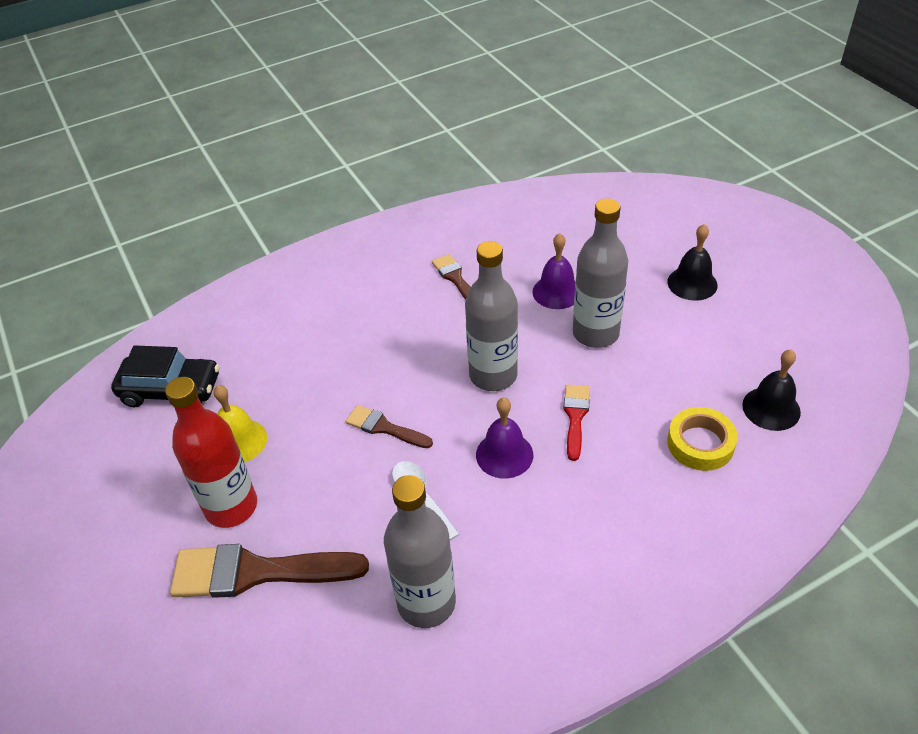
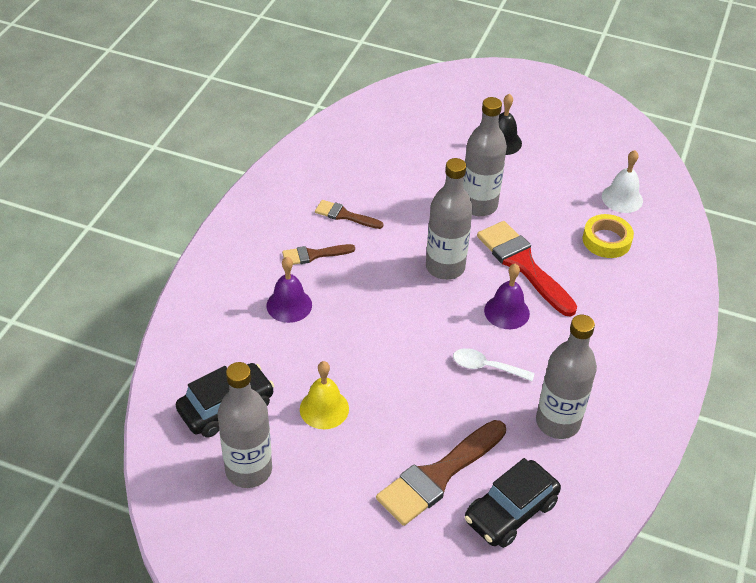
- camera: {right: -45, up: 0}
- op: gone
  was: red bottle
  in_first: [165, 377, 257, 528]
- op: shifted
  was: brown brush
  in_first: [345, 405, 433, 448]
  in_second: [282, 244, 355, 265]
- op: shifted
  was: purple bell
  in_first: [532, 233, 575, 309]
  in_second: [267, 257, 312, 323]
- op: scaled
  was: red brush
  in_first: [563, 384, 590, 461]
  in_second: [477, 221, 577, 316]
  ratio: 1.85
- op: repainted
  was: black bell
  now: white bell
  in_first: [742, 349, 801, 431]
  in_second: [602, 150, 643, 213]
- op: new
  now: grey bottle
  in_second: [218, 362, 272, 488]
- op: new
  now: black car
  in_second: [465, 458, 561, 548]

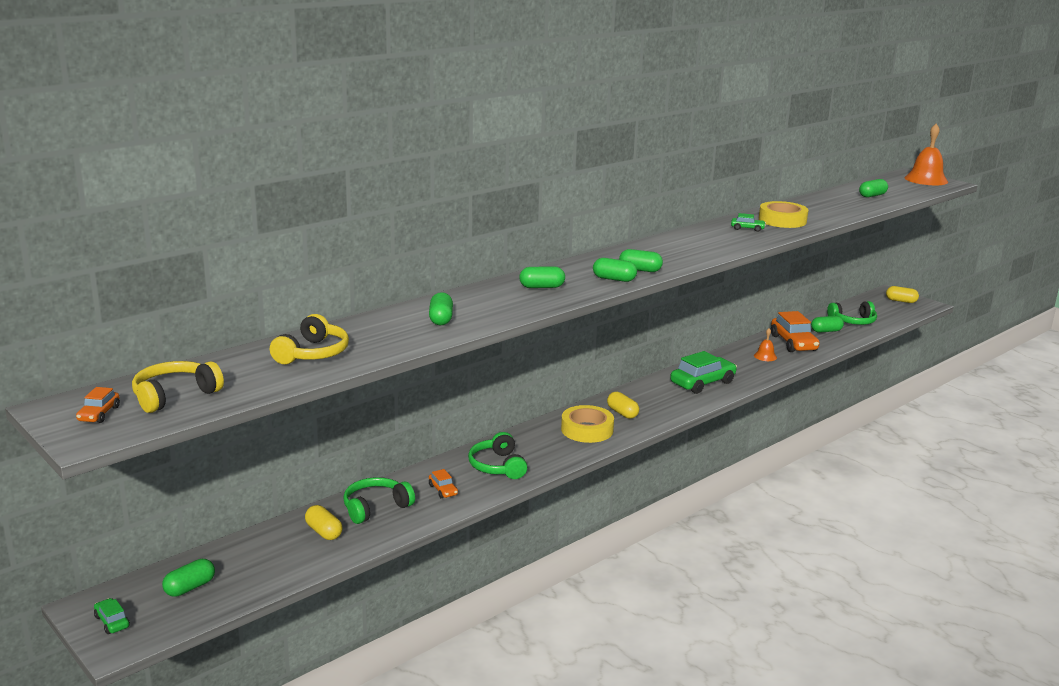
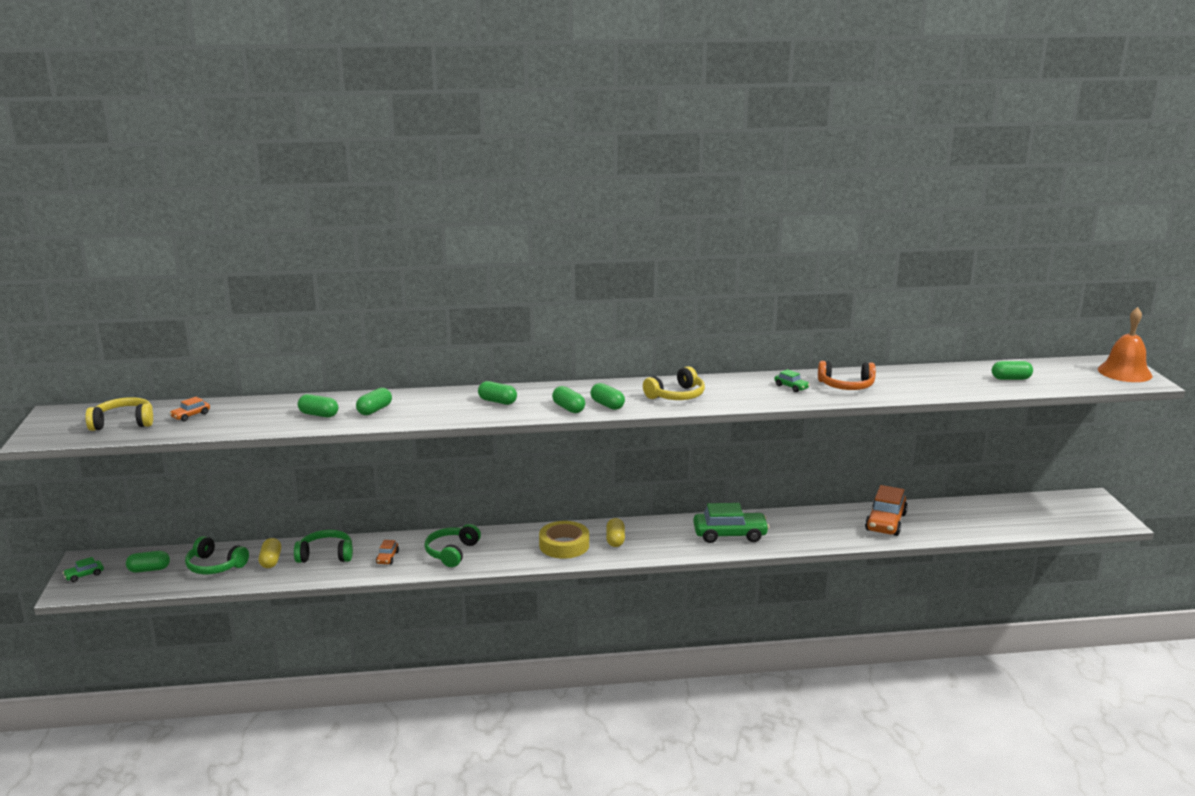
- camera: {right: 35, up: 0}
- op: shifted
  was: orange car
  in_first: [76, 387, 120, 423]
  in_second: [170, 397, 210, 422]
- op: rotated
  was: green car
  in_first: [94, 598, 130, 634]
  in_second: [63, 557, 104, 582]
  clockwise: -120
- op: shifted
  was: yellow headphones
  in_first: [270, 314, 349, 364]
  in_second: [643, 366, 705, 400]
- op: gone
  was: orange bell
  in_first: [754, 328, 777, 361]
- op: swapped
  was: yellow tape
  now: orange headphones
  in_first: [759, 201, 808, 228]
  in_second: [818, 361, 876, 390]
- op: shifted
  was: green capsule
  in_first: [811, 316, 844, 333]
  in_second: [298, 394, 338, 418]
- op: shifted
  was: green headphones
  in_first: [827, 301, 877, 325]
  in_second: [185, 536, 249, 574]
- op: gone
  was: yellow capsule
  in_first: [886, 286, 919, 303]

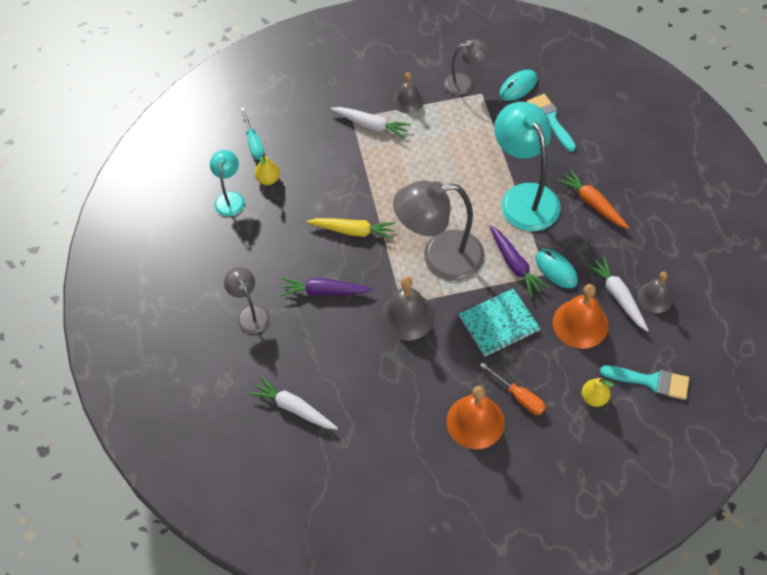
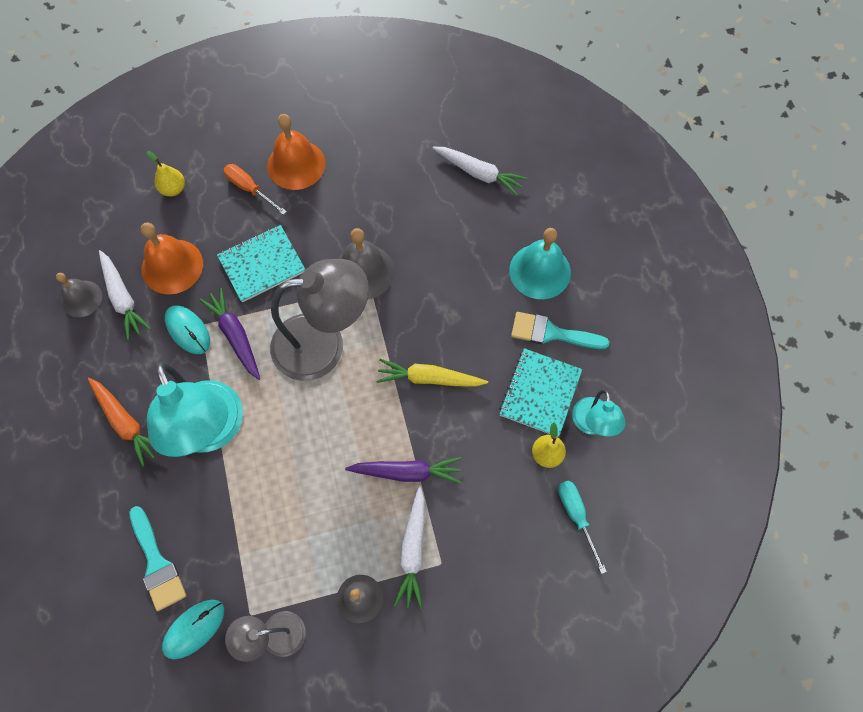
- camera: {right: 175, up: 10}
- op: swapped
  was: grey lamp
  now: turquoise bell
  in_first: [224, 267, 270, 334]
  in_second: [509, 228, 571, 299]
- op: shifted
  was: purple carrot
  in_first: [280, 278, 373, 296]
  in_second: [345, 457, 461, 484]
- op: rotated
  was: white carrot
  in_first: [331, 107, 411, 139]
  in_second: [394, 486, 425, 609]
  clockwise: -105
- op: shifted
  was: turquoise brush
  in_first: [600, 366, 689, 400]
  in_second: [511, 312, 609, 349]
- op: new
  now: turquoise notebook
  in_second: [499, 348, 582, 437]

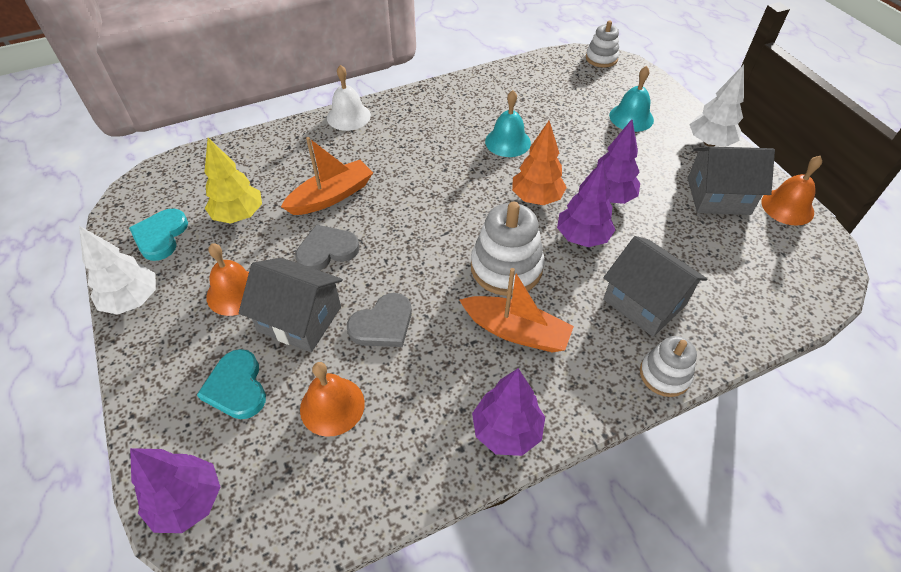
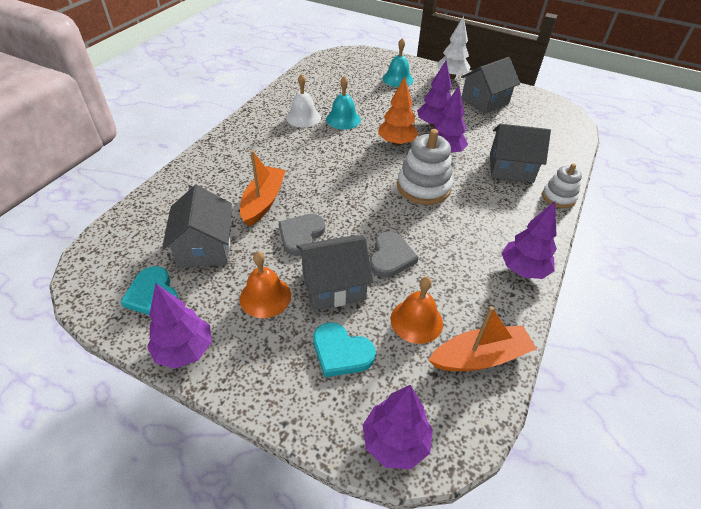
- camera: {right: -40, up: -5}
- op: repainted
  was: white tree
  now: purple tree
  in_first: [79, 226, 156, 315]
  in_second: [147, 283, 212, 369]
- op: swapped
  was: yellow tree
  now: grey house
  in_first: [205, 138, 262, 223]
  in_second: [162, 185, 232, 268]
- op: shifted
  was: white bell
  in_first: [327, 65, 371, 131]
  in_second: [286, 74, 321, 128]
- op: shifted
  was: orange boat
  in_first: [459, 268, 574, 352]
  in_second: [429, 306, 537, 371]
- op: gone
  was: white stacking toy
  in_first: [586, 20, 619, 68]
- op: gone
  was: orange bell
  in_first: [761, 156, 822, 226]

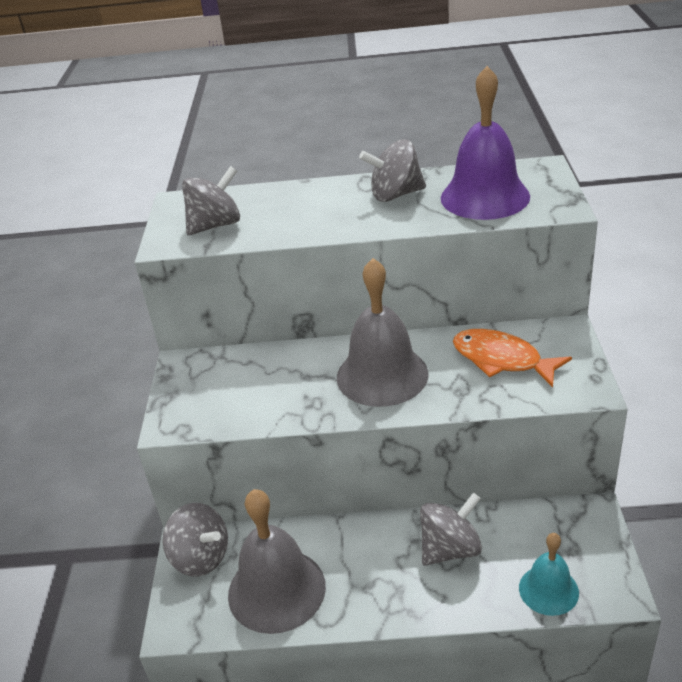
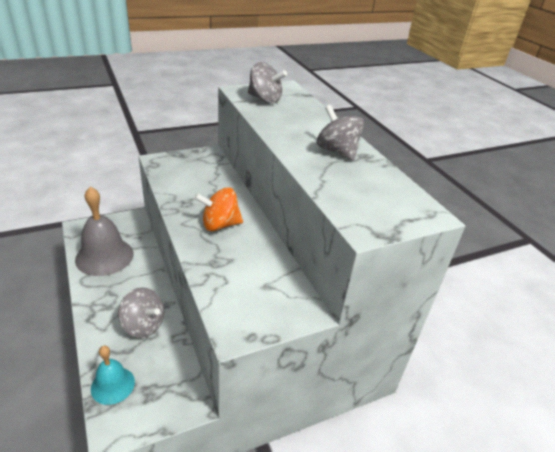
- camera: {right: 60, up: 0}
- op: gone
  was: grey spinning top
  in_first: [162, 503, 228, 576]
- op: swapped
  was: grey bell
  now: orange spinning top
  in_first: [337, 258, 429, 407]
  in_second: [194, 187, 243, 231]
- op: gone
  was: purple bell
  in_first: [441, 66, 530, 220]
- op: gone
  was: orange fish
  in_first: [453, 329, 572, 387]

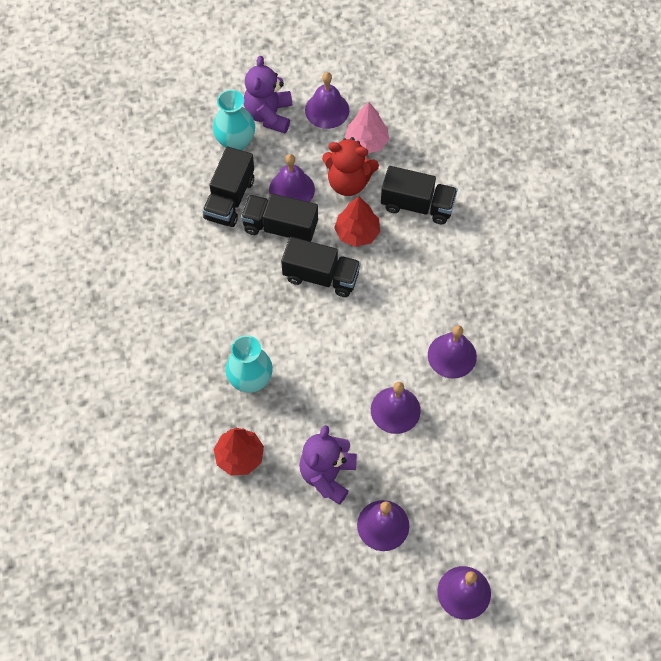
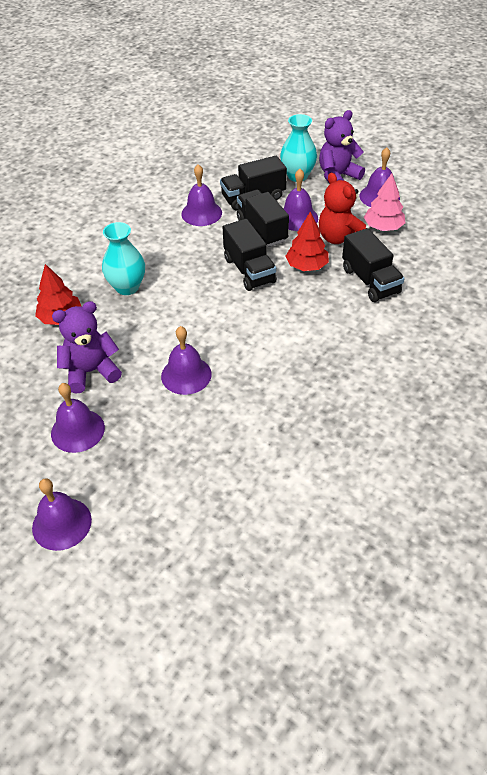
- camera: {right: 50, up: -15}
- op: shifted
  was: purple bell
  in_first: [428, 325, 477, 379]
  in_second: [181, 164, 222, 226]

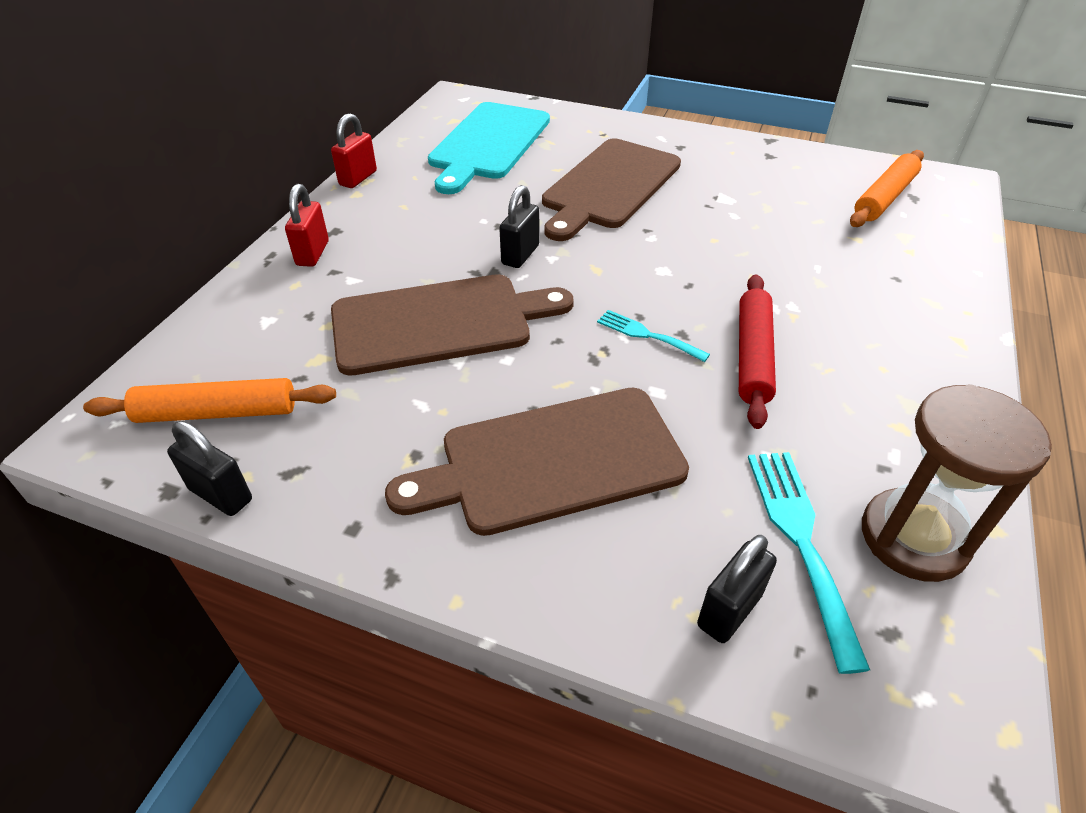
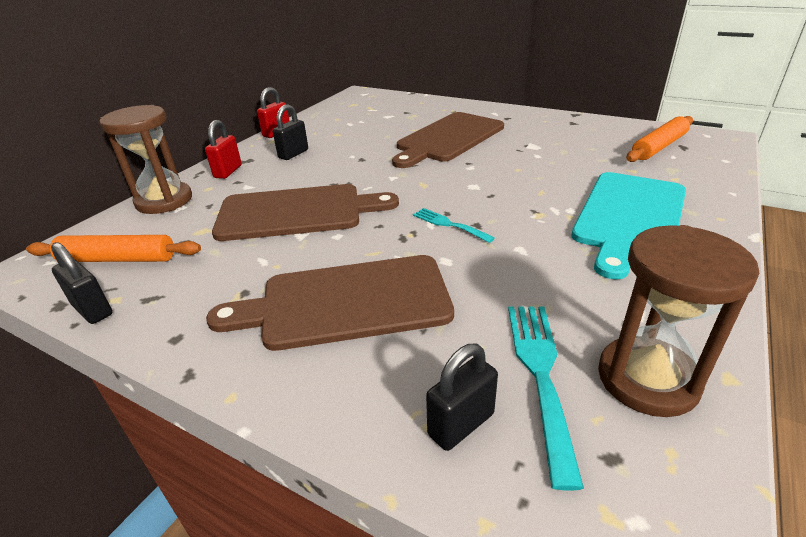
- camera: {right: 10, up: -10}
- op: shifted
  was: turquoise cutting board
  in_first: [428, 102, 550, 194]
  in_second: [571, 172, 686, 280]
- op: shifted
  was: black padlock
  in_first: [499, 185, 539, 268]
  in_second: [273, 104, 308, 160]
- op: gone
  was: red rolling pin
  in_first: [739, 274, 776, 429]
- op: new
  now: brown hourglass
  in_second: [100, 105, 192, 214]

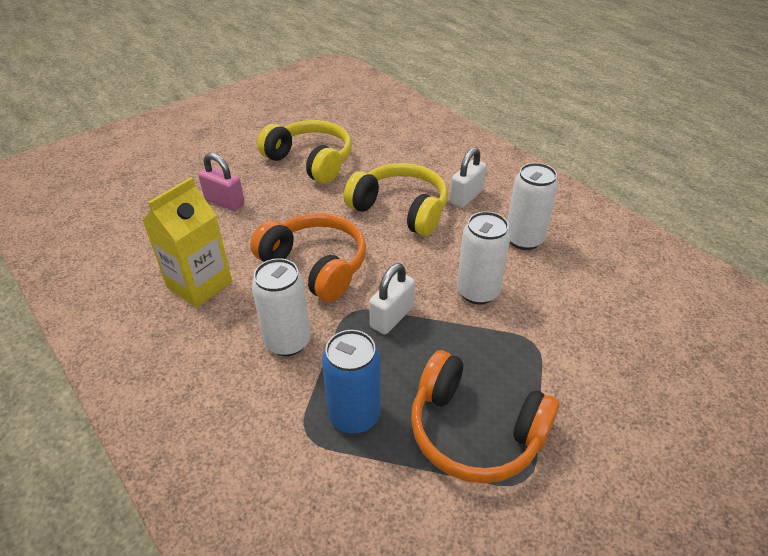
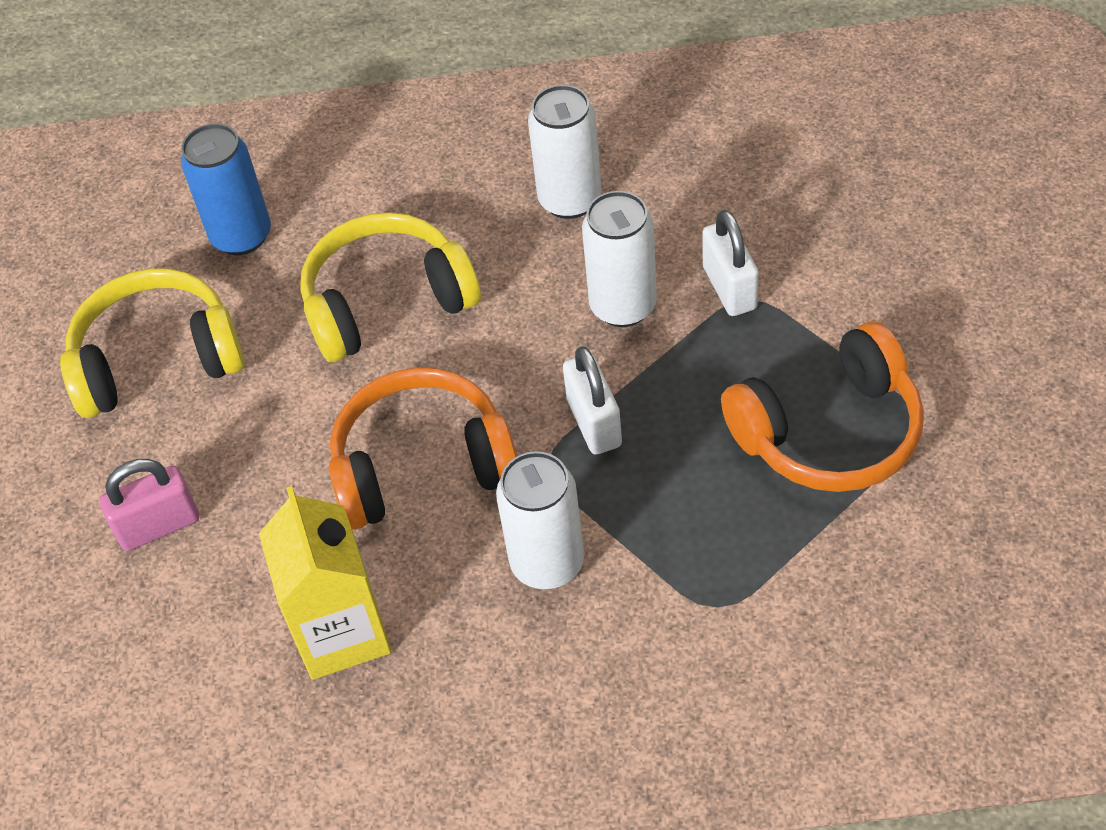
- camera: {right: -50, up: 10}
- op: shifted
  was: blue can
  in_first: [322, 330, 381, 434]
  in_second: [181, 123, 271, 255]
- op: shifted
  was: white padlock
  in_first: [450, 147, 487, 208]
  in_second: [702, 210, 759, 316]

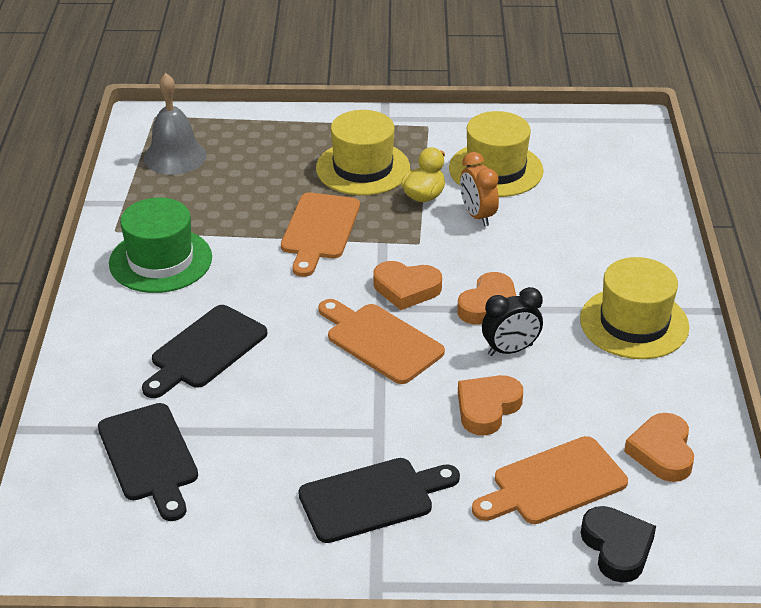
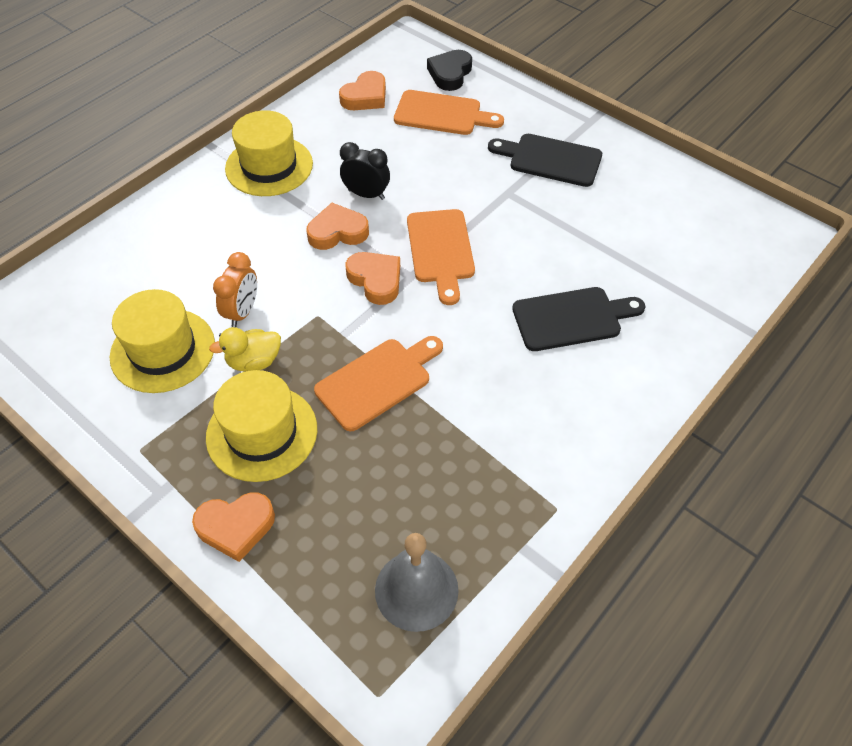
- camera: {right: -140, up: 15}
- op: gone
  was: black cutting board
  in_first: [98, 403, 198, 521]
- op: gone
  was: green hat
  in_first: [109, 198, 212, 293]
- op: shifted
  was: orange heart
  in_first: [458, 375, 523, 436]
  in_second: [192, 492, 275, 562]

